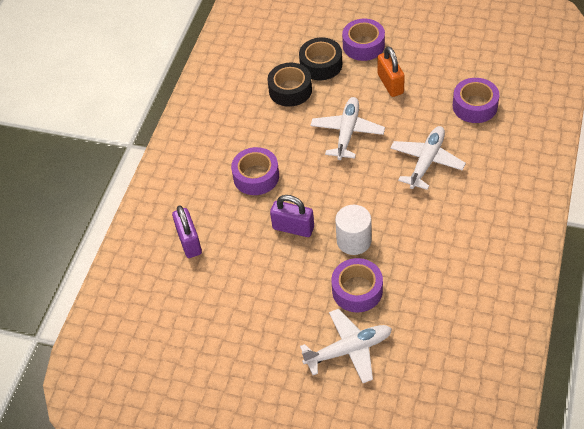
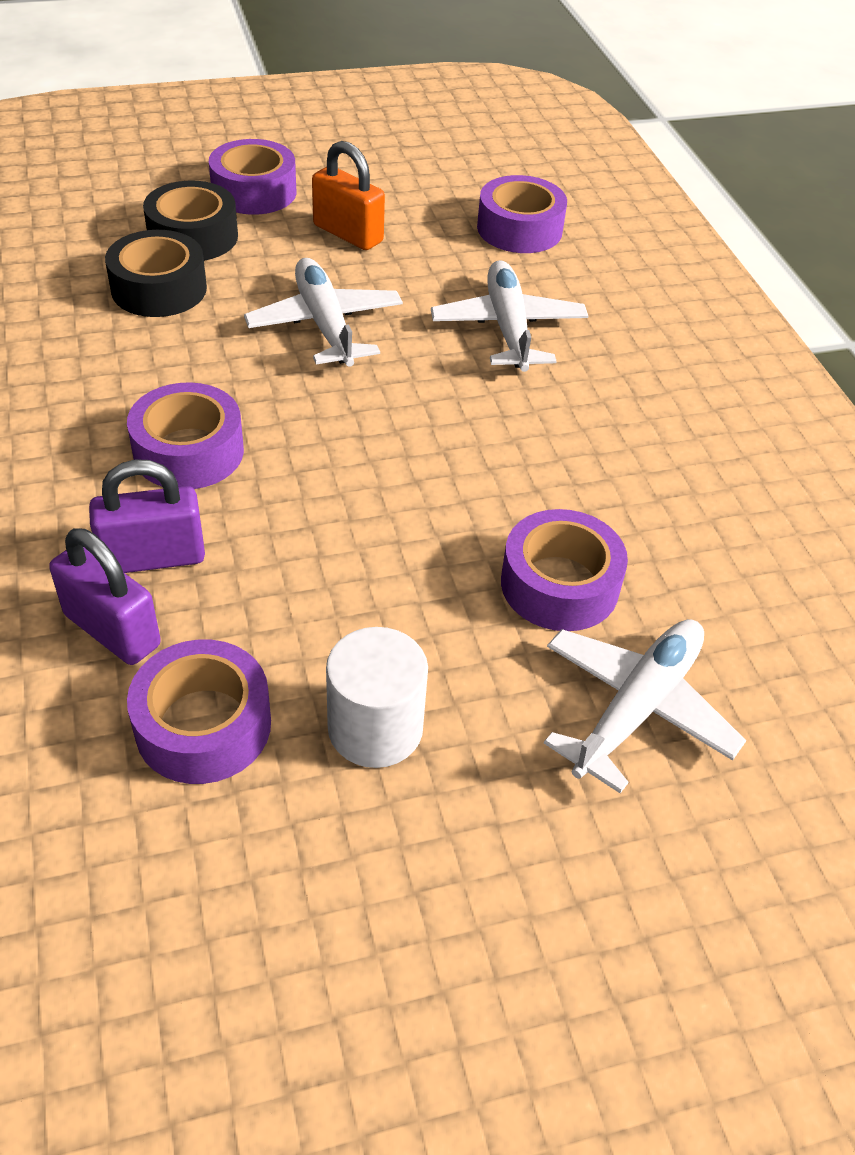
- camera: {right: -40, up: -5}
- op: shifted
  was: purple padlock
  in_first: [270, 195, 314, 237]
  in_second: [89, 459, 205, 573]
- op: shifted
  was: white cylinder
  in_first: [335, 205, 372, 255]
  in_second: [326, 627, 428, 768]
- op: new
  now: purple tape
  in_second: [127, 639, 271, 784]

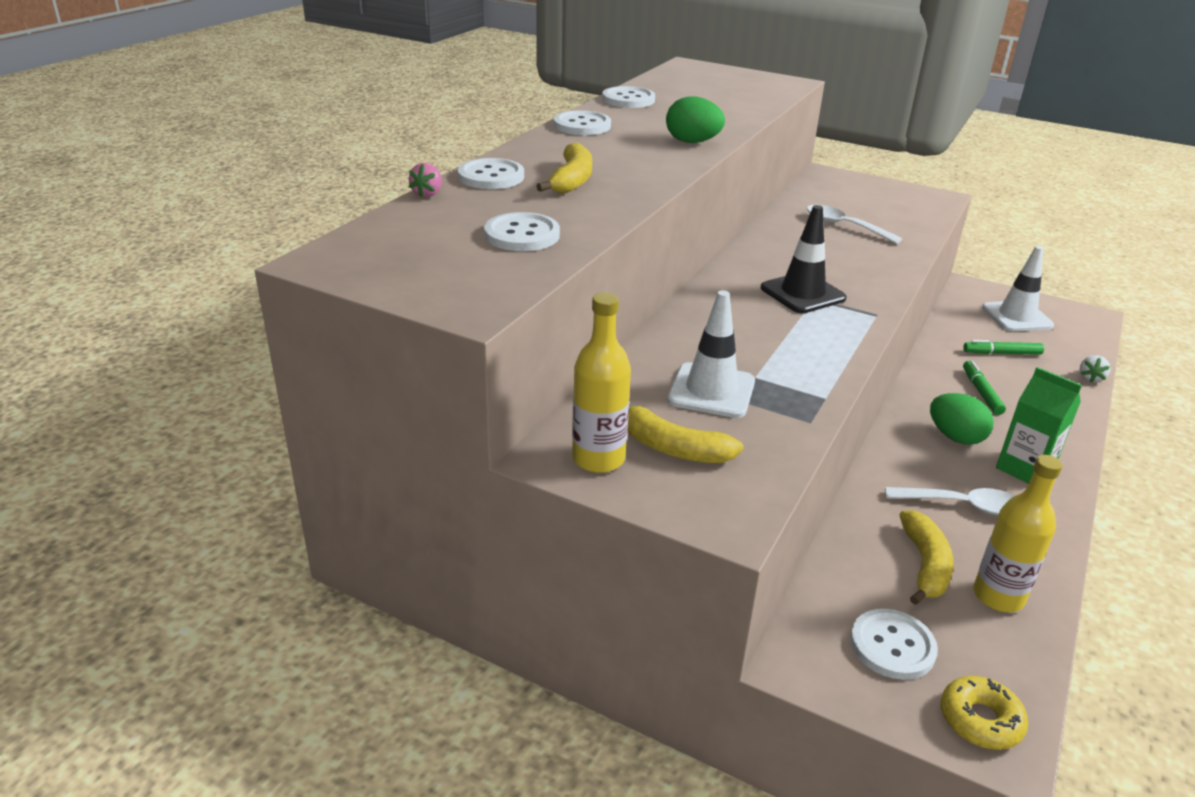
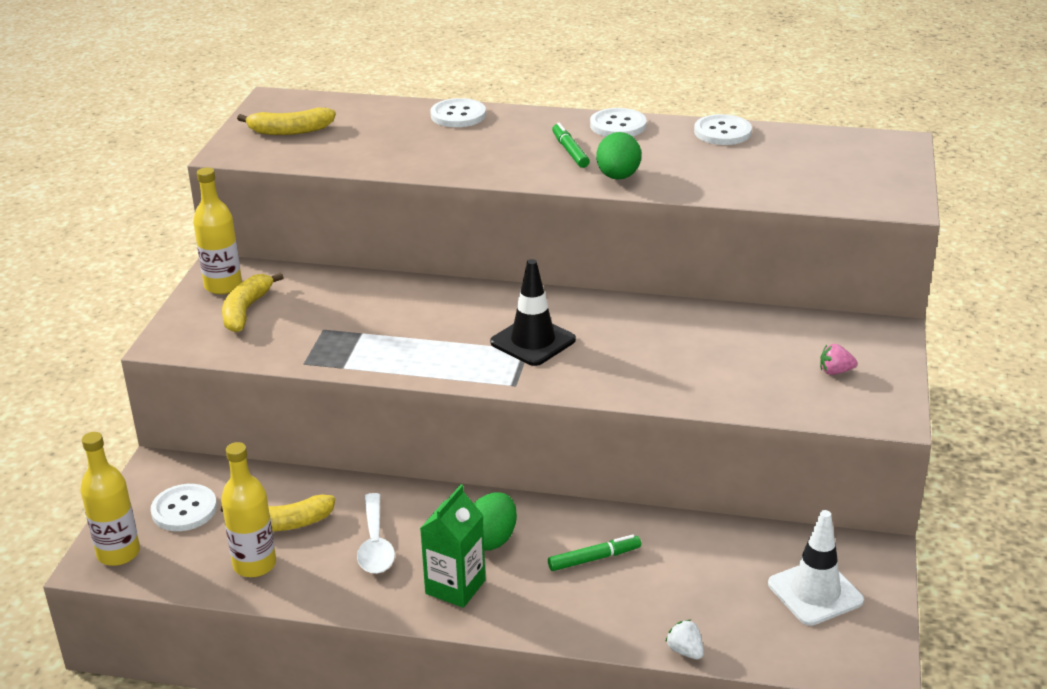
- camera: {right: 75, up: 0}
- op: shifted
  was: pink strawberry
  in_first: [409, 163, 442, 197]
  in_second: [820, 344, 857, 375]
- op: gone
  was: white button
  in_first: [484, 212, 560, 251]
- op: shifted
  was: yellow banana
  in_first: [536, 143, 592, 194]
  in_second: [237, 108, 336, 135]
- op: gone
  was: white traffic cone
  in_first: [667, 290, 755, 418]
- op: gone
  was: white spoon
  in_first: [807, 205, 902, 244]
- op: swapped
  was: yellow donut
  now: yellow bottle
  in_first: [941, 676, 1028, 750]
  in_second: [80, 432, 140, 566]
- op: shifted
  was: green marker
  in_first: [963, 340, 1044, 355]
  in_second: [552, 123, 590, 168]
- op: rotated
  was: white strawberry
  in_first: [1080, 355, 1111, 383]
  in_second: [665, 620, 704, 659]
  clockwise: 45

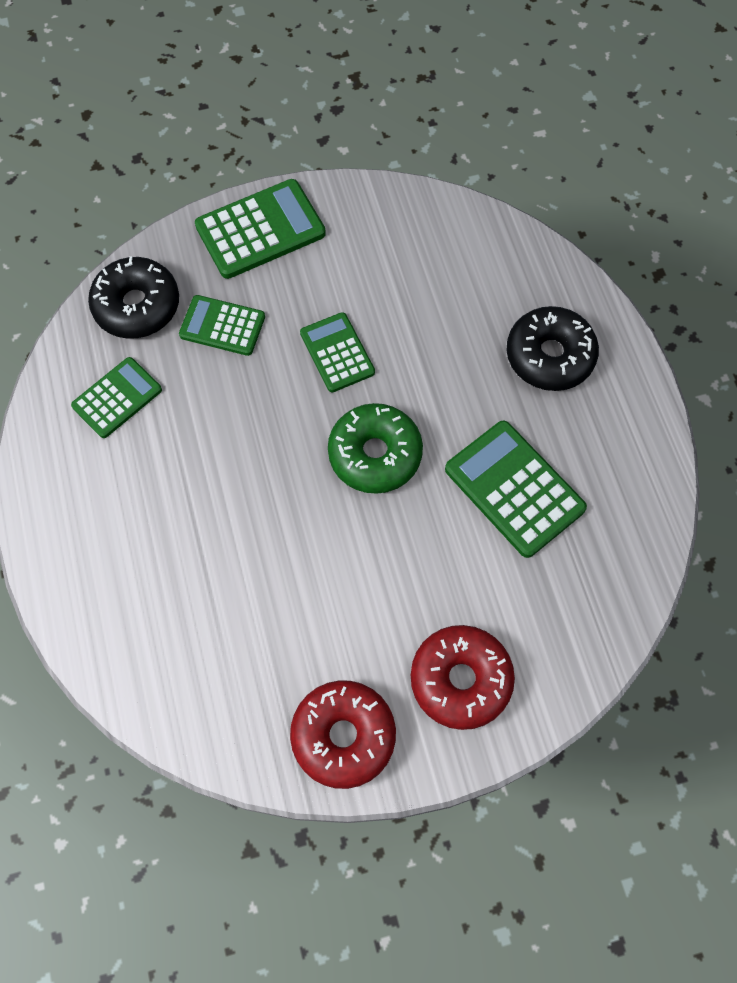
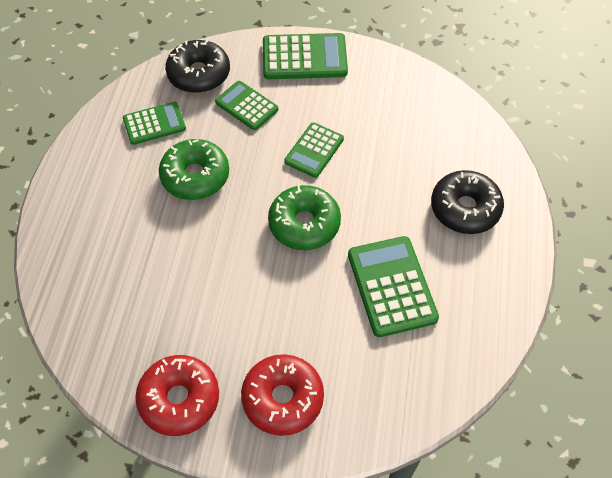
- camera: {right: 25, up: -10}
- op: rotated
  was: green calculator
  in_first: [300, 312, 375, 392]
  in_second: [284, 122, 344, 178]
  clockwise: -150
- op: new
  now: green donut
  in_second: [159, 139, 229, 200]

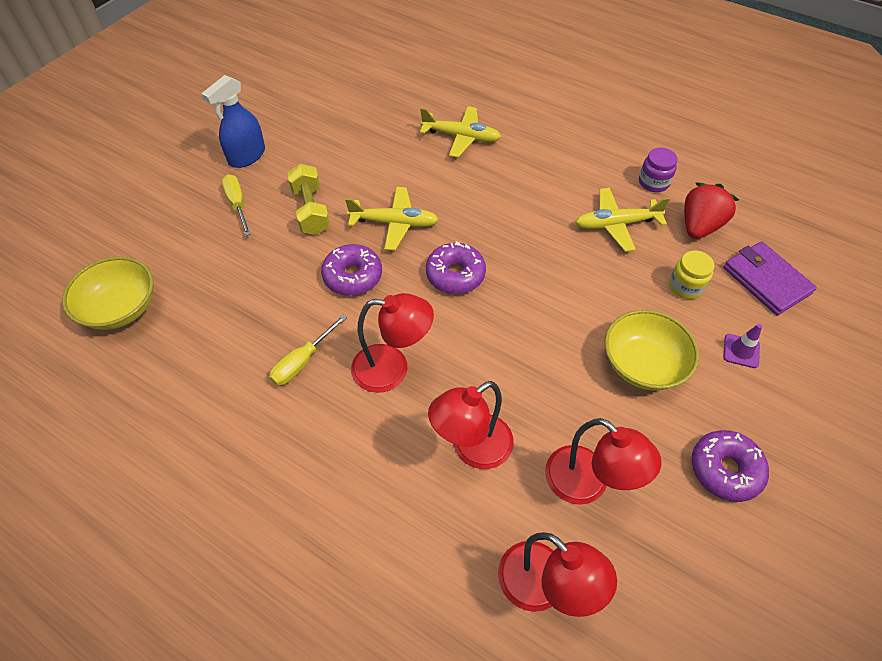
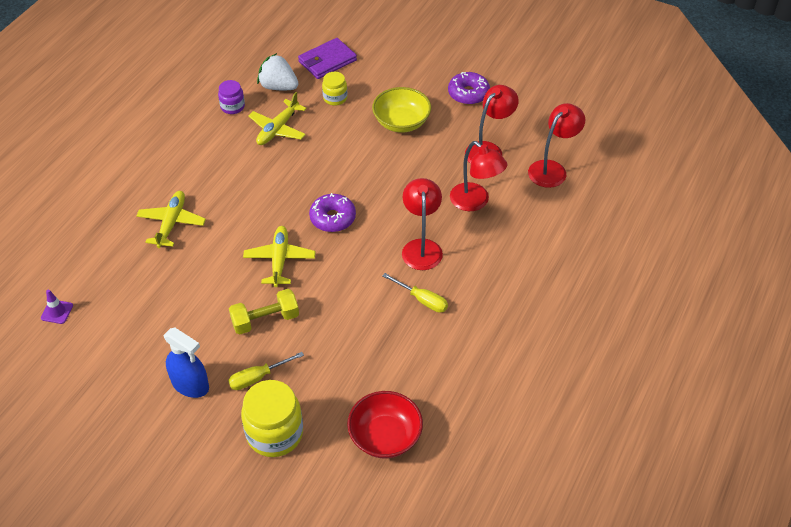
- camera: {right: -95, up: -5}
- op: repainted
  was: yellow bowl
  now: red bowl
  in_first: [62, 256, 154, 330]
  in_second: [347, 391, 423, 459]
- op: gone
  was: purple donut
  in_first: [321, 244, 382, 296]
- op: rotated
  was: yellow plane
  in_first: [575, 188, 670, 252]
  in_second: [248, 92, 307, 145]
  clockwise: 45
- op: repainted
  was: red strawberry
  now: white strawberry
  in_first: [684, 183, 739, 239]
  in_second: [257, 53, 299, 90]
- op: shifted
  was: purple traffic cone
  in_first: [723, 324, 762, 368]
  in_second: [41, 290, 73, 324]
- op: new
  now: yellow jar
  in_second: [241, 380, 303, 457]

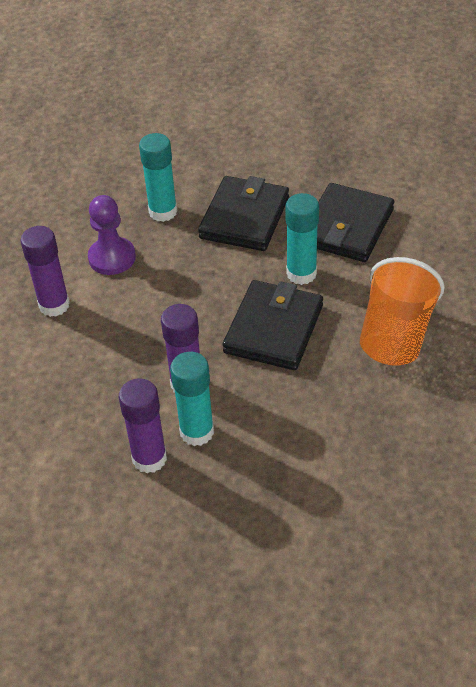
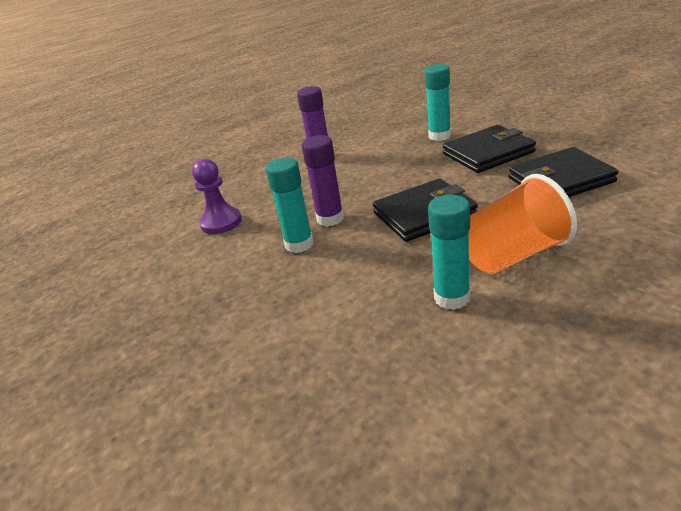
- camera: {right: 50, up: -15}
- op: shifted
  was: purple pawn
  in_first: [88, 195, 136, 275]
  in_second: [192, 159, 242, 234]
- op: gone
  was: purple glue stick
  in_first: [119, 378, 167, 473]
- op: shifted
  was: turquoise glue stick
  in_first: [285, 193, 319, 285]
  in_second: [428, 195, 470, 310]

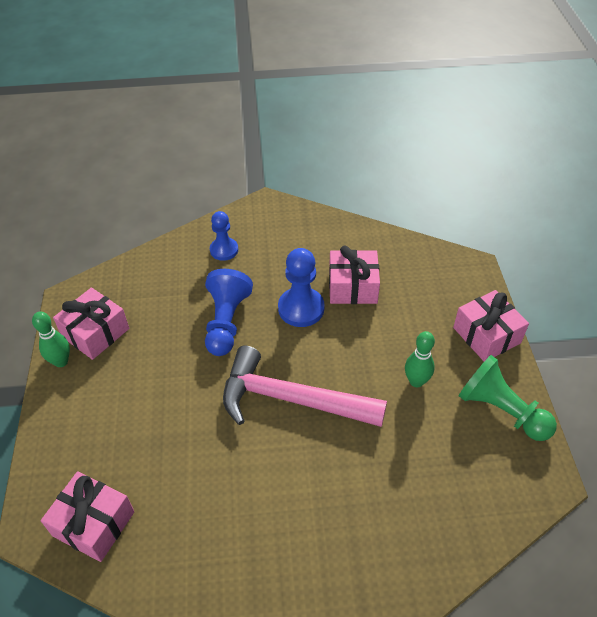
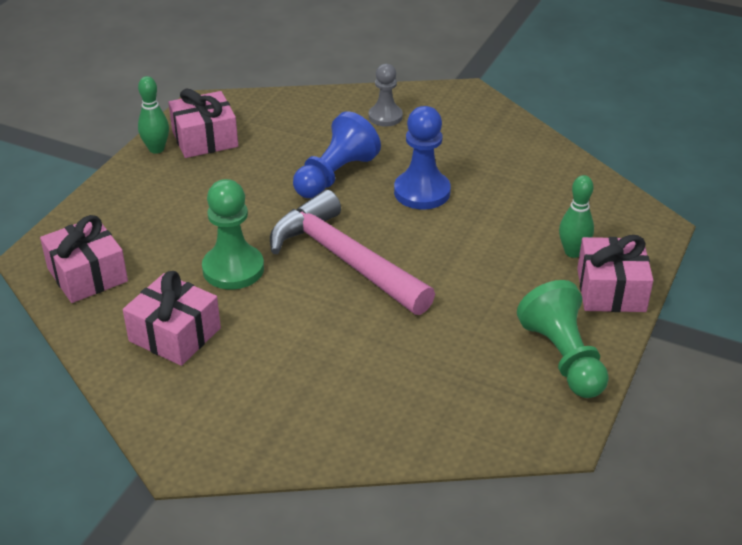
- camera: {right: 30, up: -10}
- op: repainted
  was: blue pawn
  now: grey pawn
  in_first: [210, 211, 238, 261]
  in_second: [369, 64, 403, 127]
- op: shifted
  was: pink gift
  in_first: [329, 246, 380, 304]
  in_second: [123, 271, 221, 366]
- op: shifted
  was: green bowling pin
  in_first: [405, 331, 435, 387]
  in_second: [559, 175, 594, 258]
- op: new
  now: green pawn
  in_second: [202, 179, 264, 290]

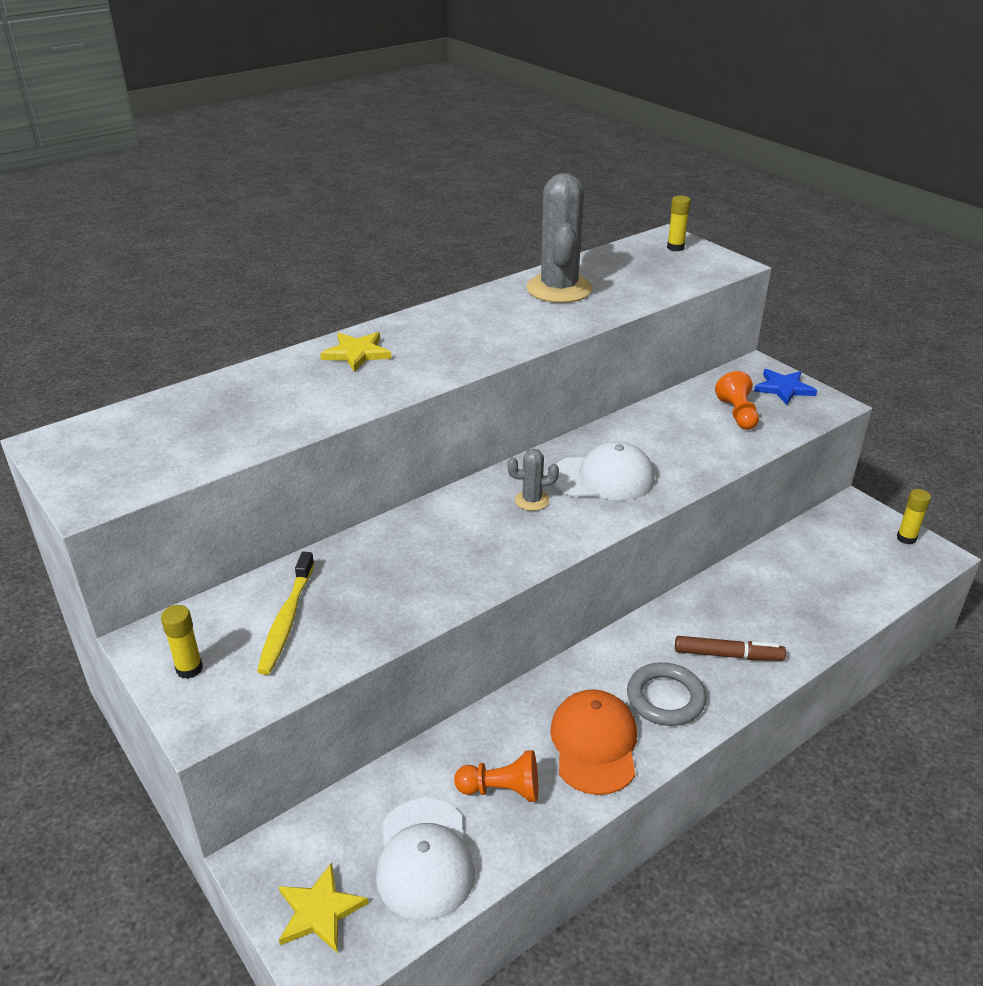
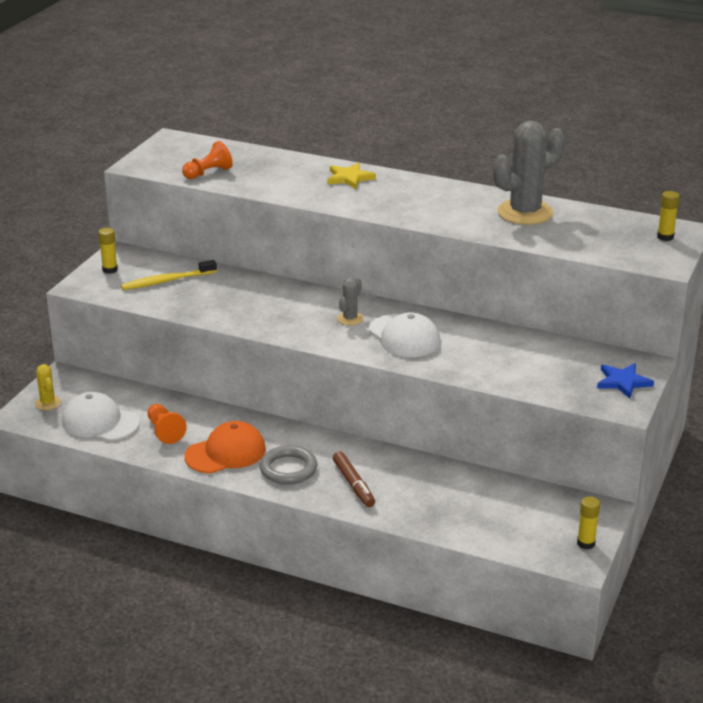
- camera: {right: 60, up: -5}
- op: swapped
  was: yellow star
  now: yellow cactus
  in_first: [278, 863, 369, 952]
  in_second: [35, 364, 61, 410]
- op: rotated
  was: white cap
  in_first: [376, 798, 475, 921]
  in_second: [62, 392, 140, 441]
  clockwise: 60
- op: rotated
  was: grey cactus
  in_first: [507, 449, 559, 511]
  in_second: [337, 278, 363, 325]
  clockwise: 60
- op: shifted
  was: orange pawn
  in_first: [715, 371, 759, 430]
  in_second: [182, 141, 233, 179]

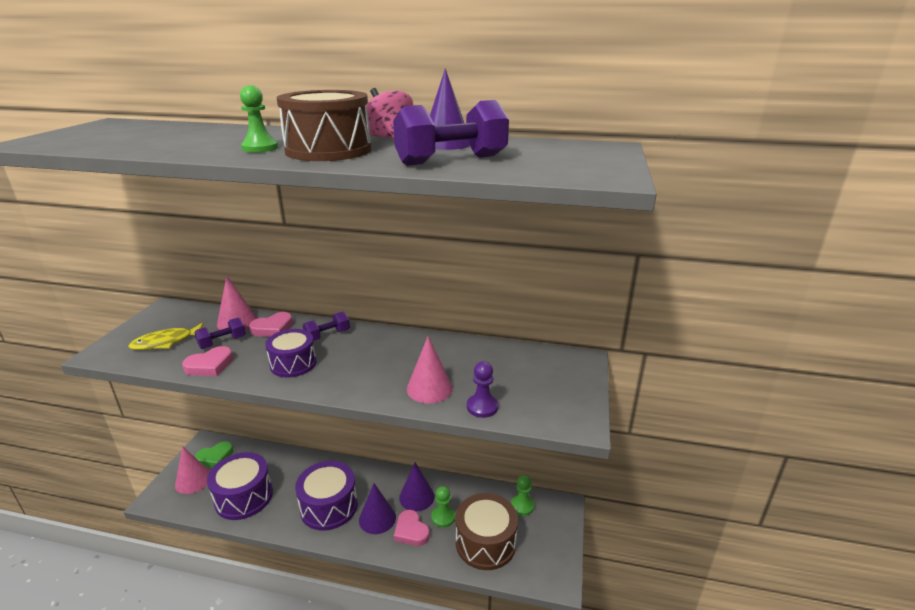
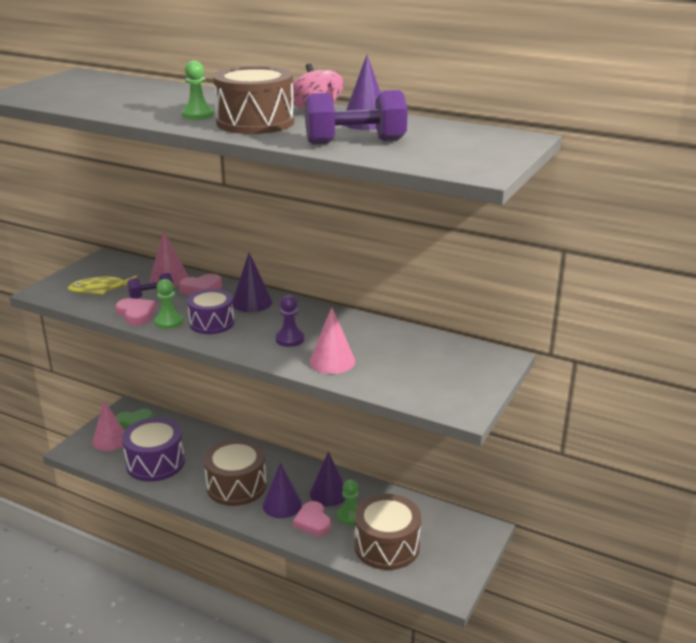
- camera: {right: 15, up: 0}
- op: rotated
  was: pink heart
  in_first: [182, 346, 233, 376]
  in_second: [116, 298, 156, 326]
  clockwise: -105
- op: repainted
  was: purple drum
  now: brown drum
  in_first: [295, 461, 358, 531]
  in_second: [204, 439, 267, 506]
- op: swapped
  was: purple dumbbell
  now: purple cone
  in_first: [303, 312, 350, 341]
  in_second: [232, 253, 273, 312]
- op: shifted
  was: purple pawn
  in_first: [467, 361, 498, 418]
  in_second: [276, 295, 304, 347]
- op: shifted
  was: green pawn
  in_first: [511, 475, 534, 516]
  in_second: [155, 279, 183, 329]

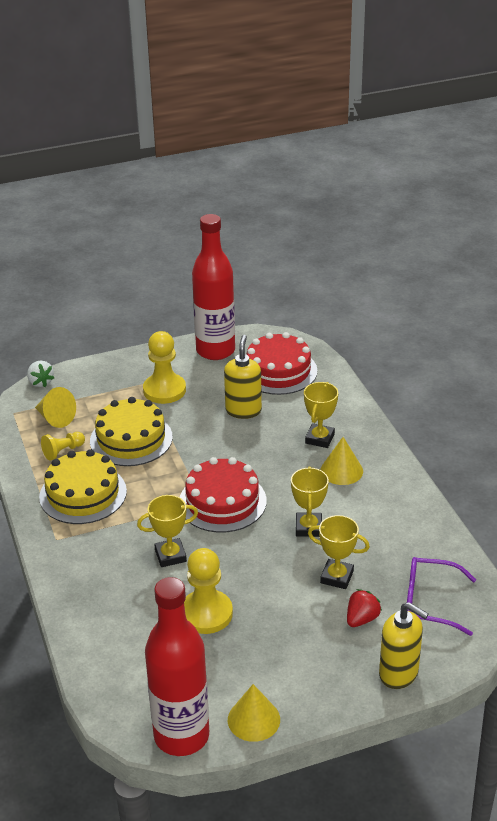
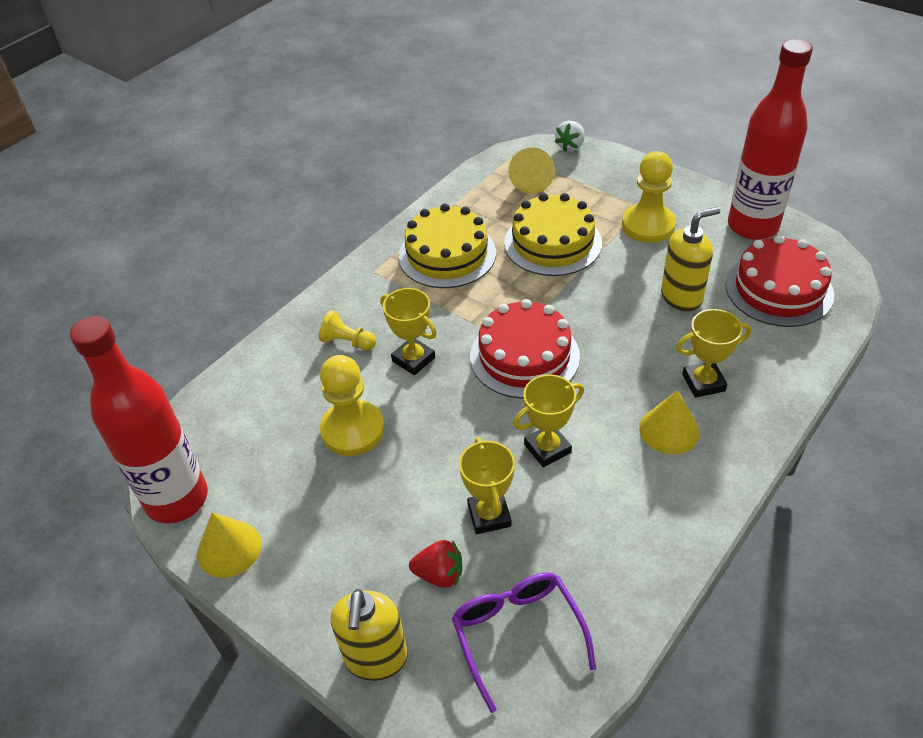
- camera: {right: 60, up: 10}
- op: shifted
  was: yellow pawn
  in_first: [41, 432, 85, 461]
  in_second: [319, 310, 376, 350]

